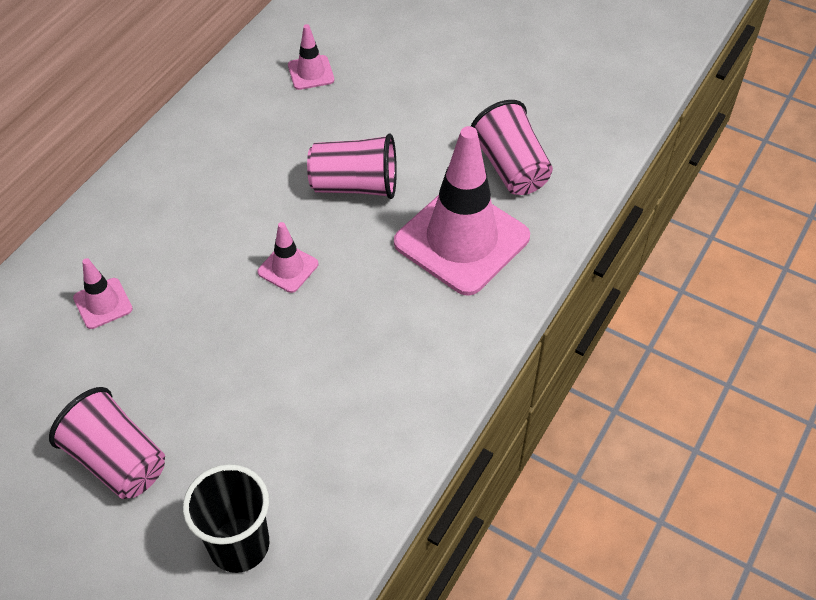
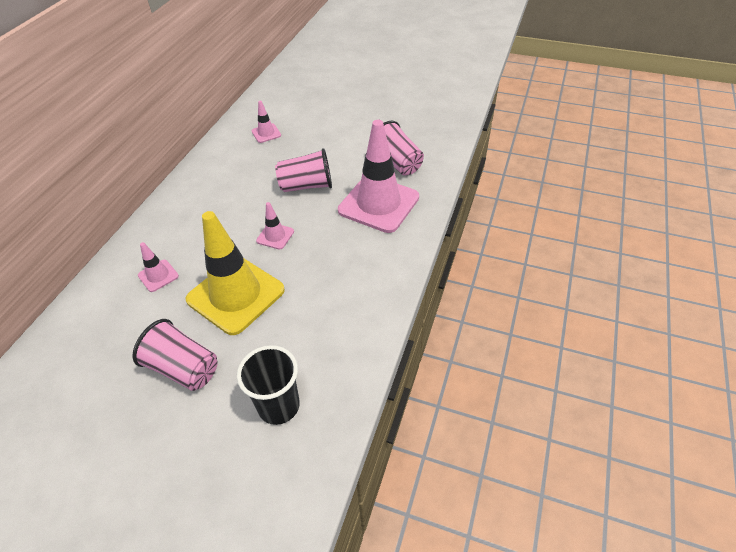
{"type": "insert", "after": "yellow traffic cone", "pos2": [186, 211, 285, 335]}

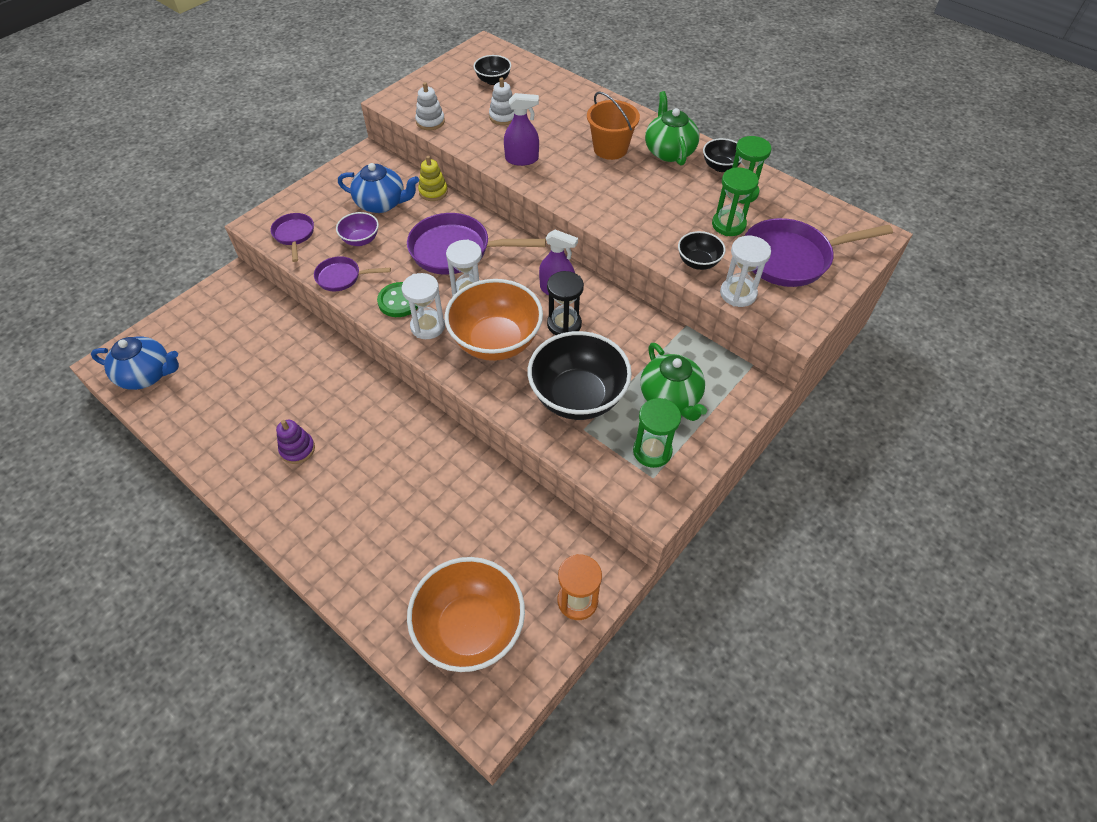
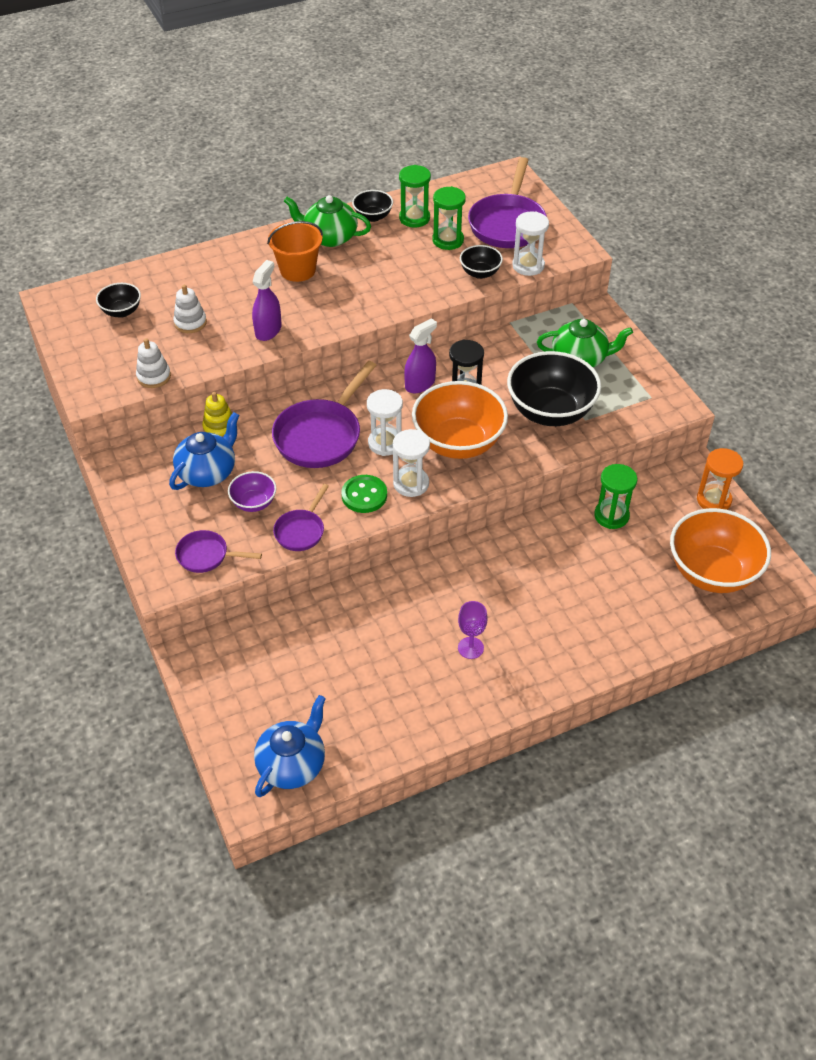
{"type": "replace", "before": "purple stacking toy", "after": "purple goblet", "pos1": [276, 420, 315, 464], "pos2": [458, 601, 488, 659]}
{"type": "move", "before": "green hourglass", "pos1": [633, 398, 681, 468], "pos2": [594, 464, 637, 529]}

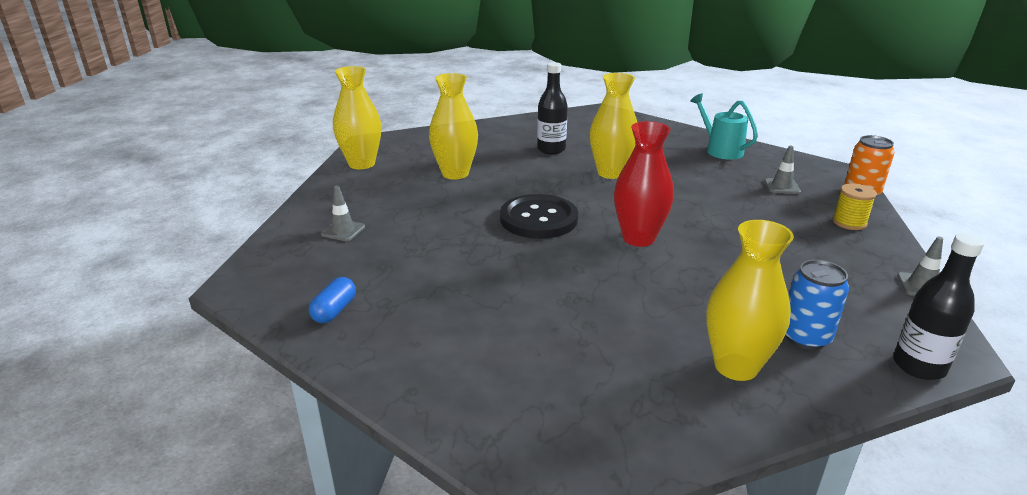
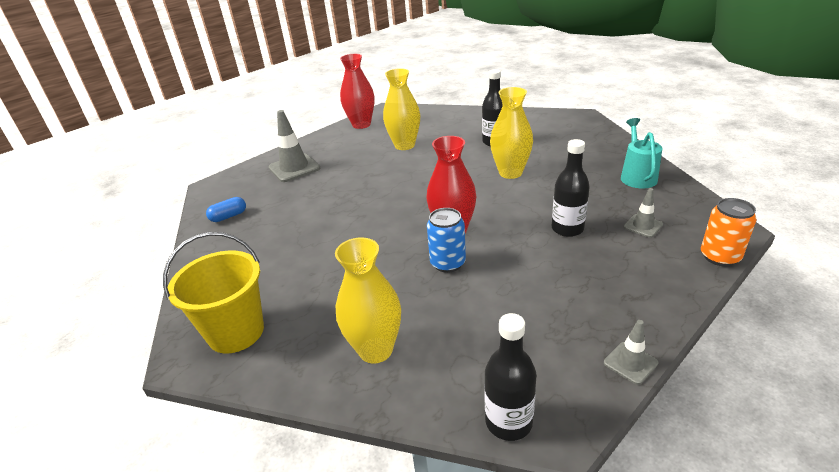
{"type": "resize", "before": "grey traffic cone", "pos1": [321, 186, 365, 241], "pos2": [269, 110, 320, 182], "scale": 1.84}
{"type": "recolor", "before": "yellow vase", "after": "red vase", "pos1": [333, 66, 381, 169], "pos2": [340, 54, 374, 129]}
{"type": "delete", "before": "black button", "pos1": [500, 194, 578, 239]}
{"type": "move", "before": "blue can", "pos1": [785, 260, 849, 350], "pos2": [427, 208, 466, 273]}
{"type": "delete", "before": "yellow spool", "pos1": [833, 183, 877, 230]}
{"type": "insert", "after": "yellow bucket", "pos2": [163, 232, 264, 354]}
{"type": "insert", "after": "black bottle", "pos2": [552, 139, 590, 237]}

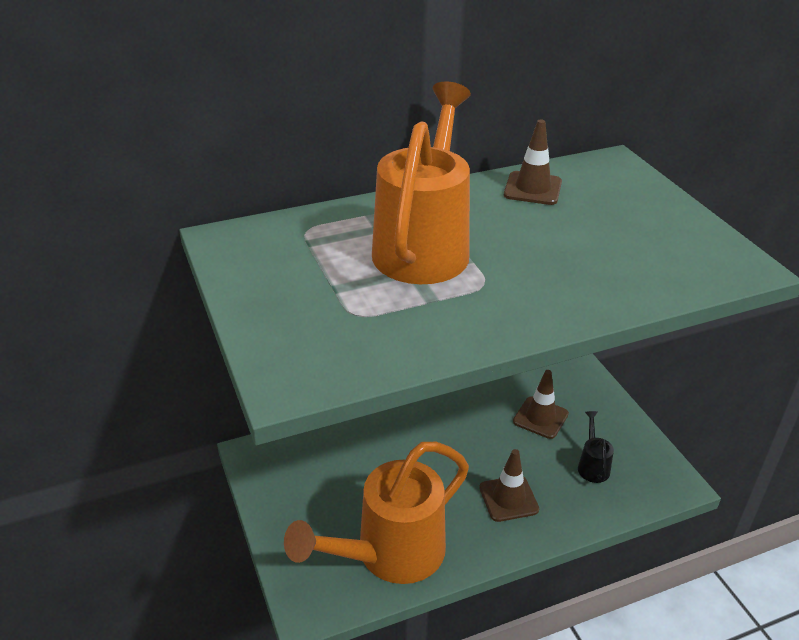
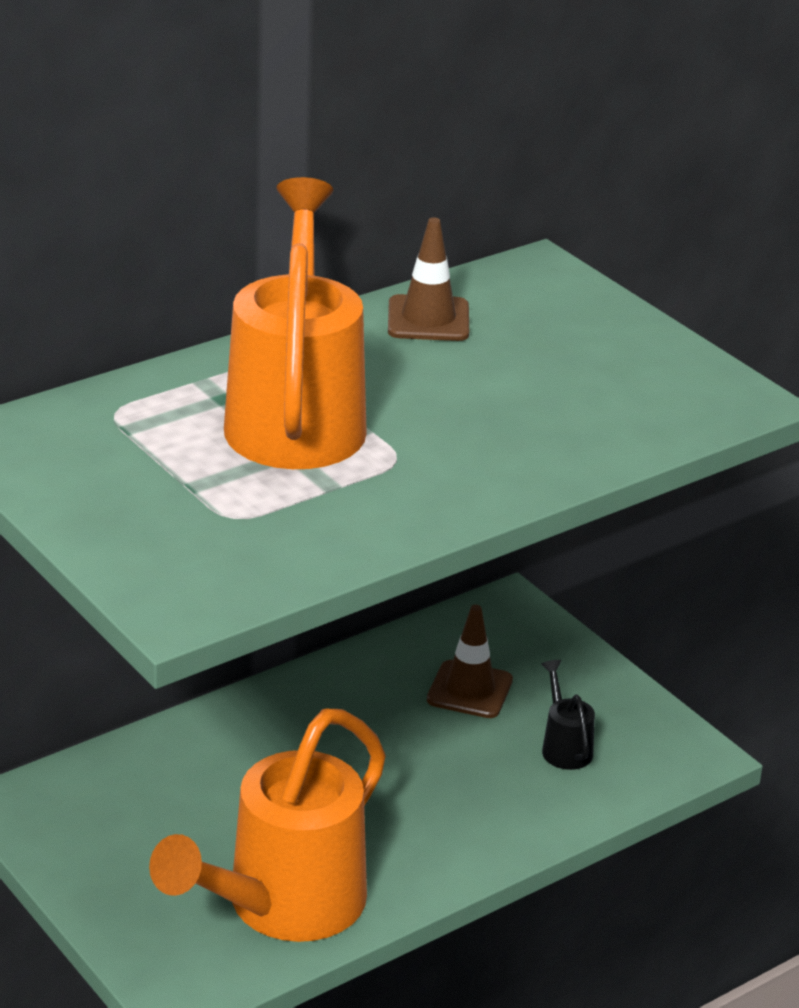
{"type": "delete", "before": "brown traffic cone", "pos1": [479, 449, 539, 522]}

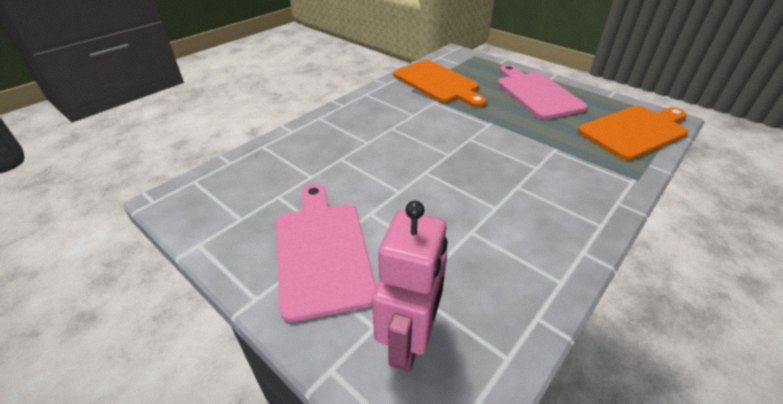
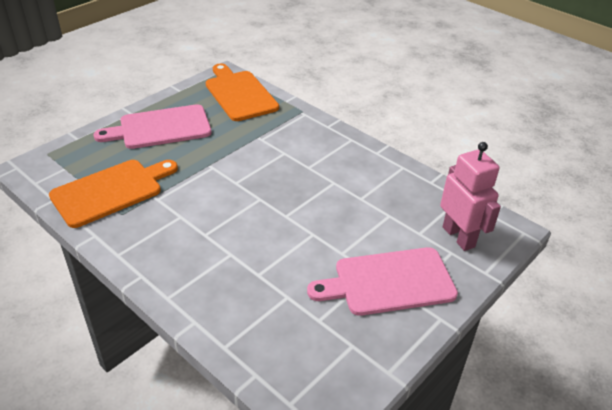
{"type": "rotate", "before": "pink robot", "pos1": [372, 201, 448, 372], "pos2": [440, 142, 501, 251], "turn": 45}

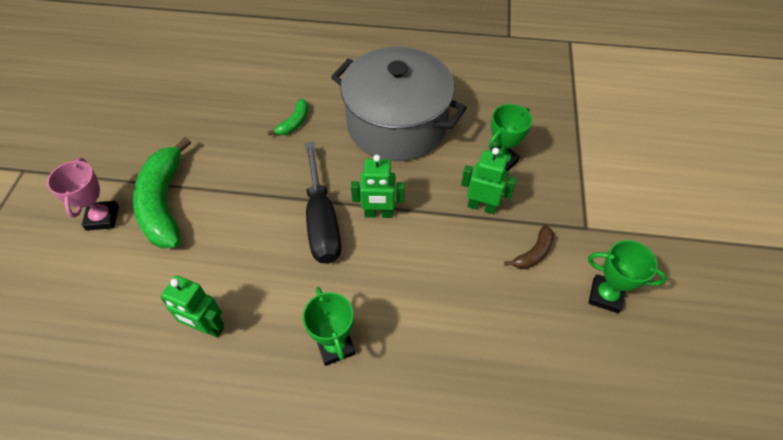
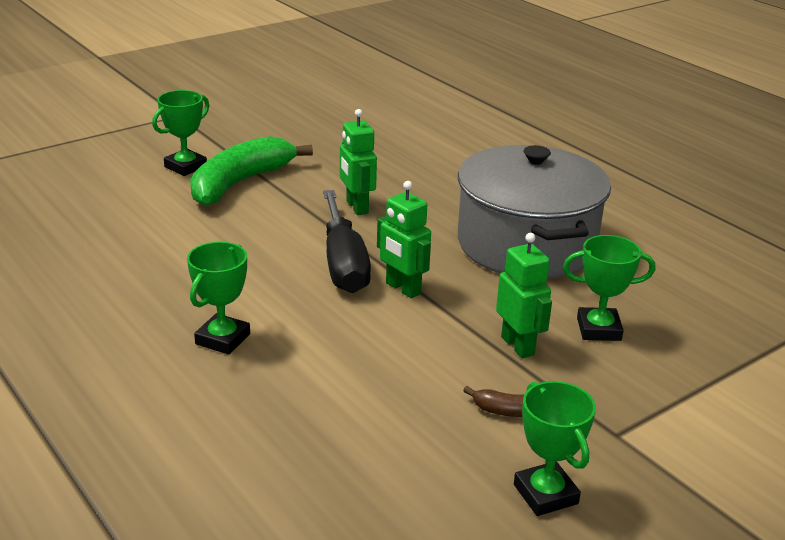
{"type": "recolor", "before": "pink trophy", "after": "green trophy", "pos1": [47, 158, 119, 231], "pos2": [152, 90, 210, 176]}
{"type": "move", "before": "green robot", "pos1": [160, 275, 224, 338], "pos2": [340, 109, 377, 215]}
{"type": "delete", "before": "green banana", "pos1": [268, 99, 308, 135]}
{"type": "rotate", "before": "black screwdriver", "pos1": [305, 142, 341, 264], "pos2": [323, 190, 371, 293], "turn": -45}

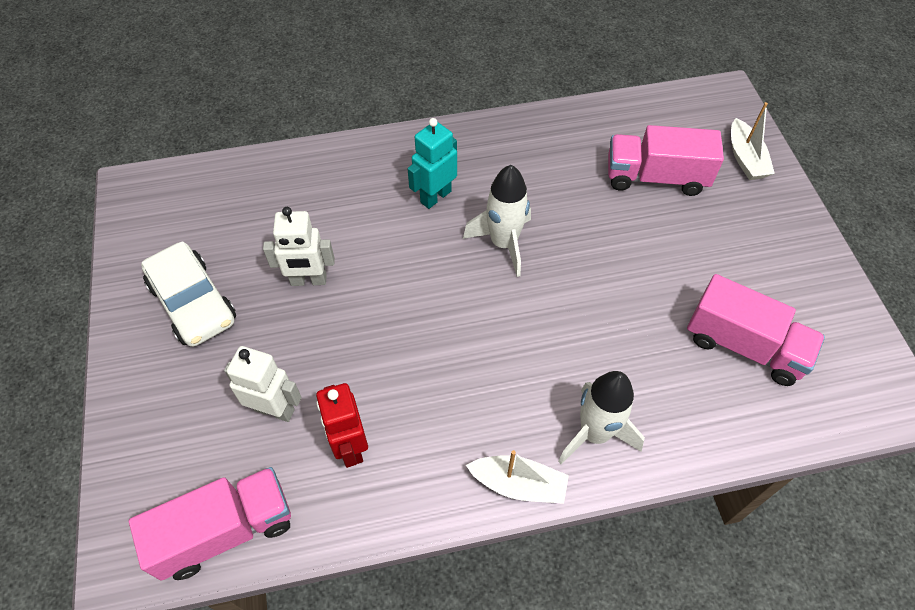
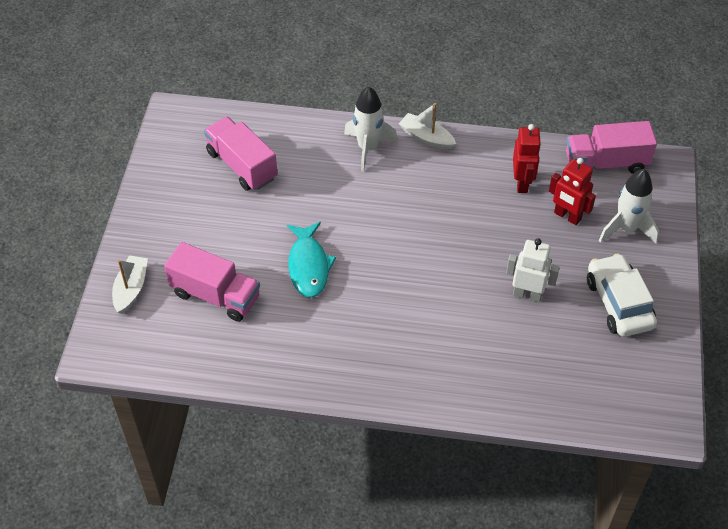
{"type": "recolor", "before": "white robot", "after": "red robot", "pos1": [224, 346, 302, 422], "pos2": [549, 158, 596, 225]}
{"type": "delete", "before": "turquoise robot", "pos1": [408, 118, 457, 209]}
{"type": "move", "before": "white rocket", "pos1": [463, 165, 531, 277], "pos2": [599, 169, 659, 243]}
{"type": "insert", "after": "turquoise fish", "pos2": [287, 222, 336, 298]}

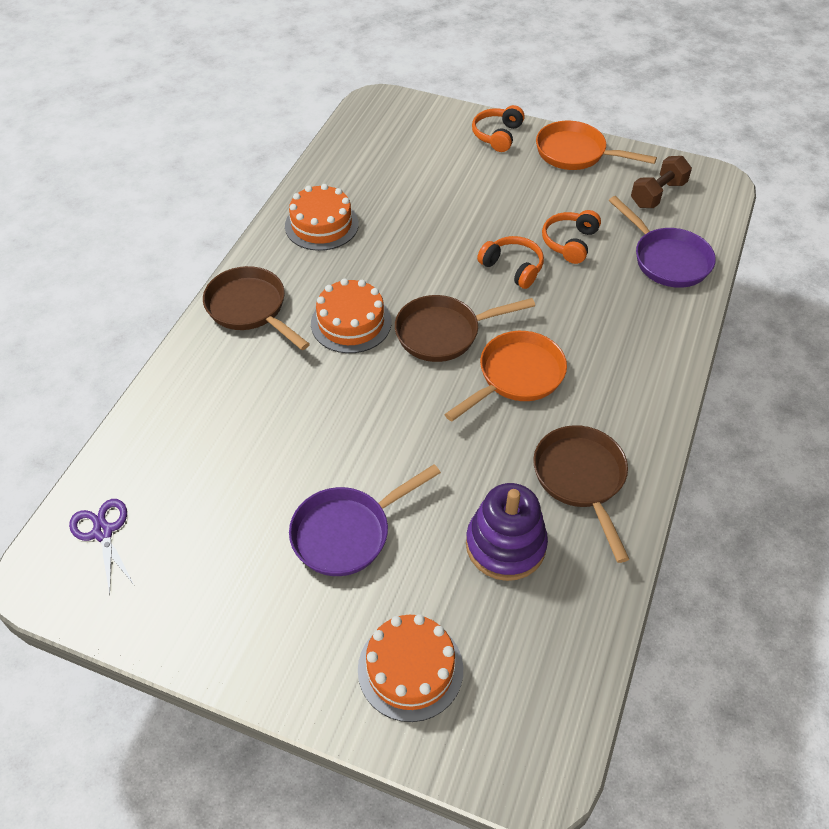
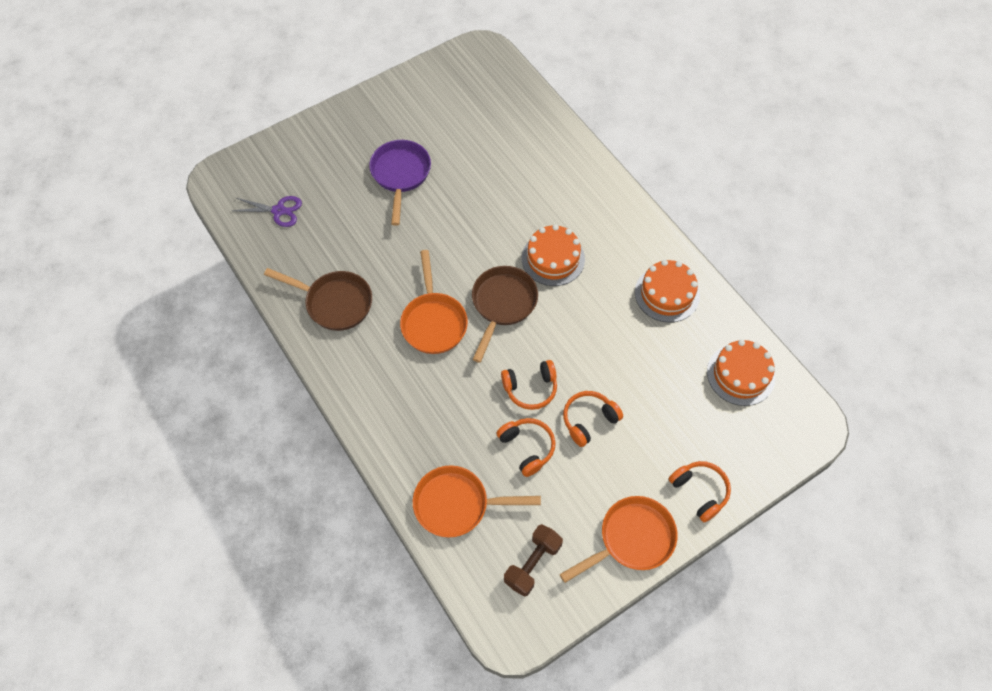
{"type": "move", "before": "purple scissors", "pos1": [69, 499, 135, 595], "pos2": [232, 196, 302, 227]}
{"type": "delete", "before": "brown pan", "pos1": [203, 266, 310, 350]}
{"type": "move", "before": "orange cake", "pos1": [358, 614, 463, 722], "pos2": [707, 339, 775, 406]}
{"type": "delete", "before": "purple stacking toy", "pos1": [466, 483, 548, 581]}
{"type": "recolor", "before": "purple pan", "after": "orange pan", "pos1": [609, 196, 716, 288], "pos2": [413, 466, 541, 538]}
{"type": "rotate", "before": "brown dumbbell", "pos1": [631, 156, 692, 208], "pos2": [504, 524, 563, 597], "turn": 45}
{"type": "insert", "after": "orange headphones", "pos2": [563, 391, 623, 447]}

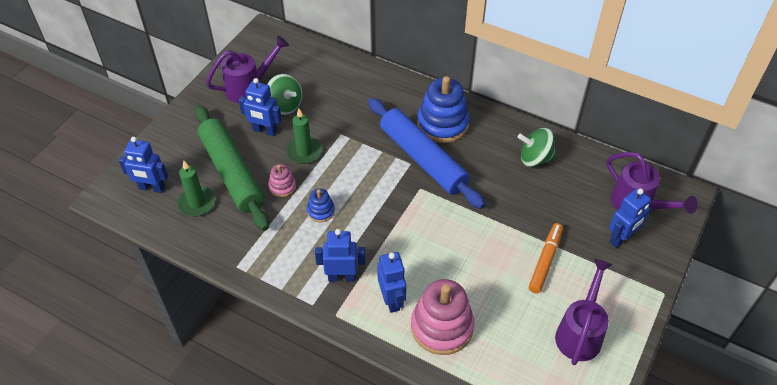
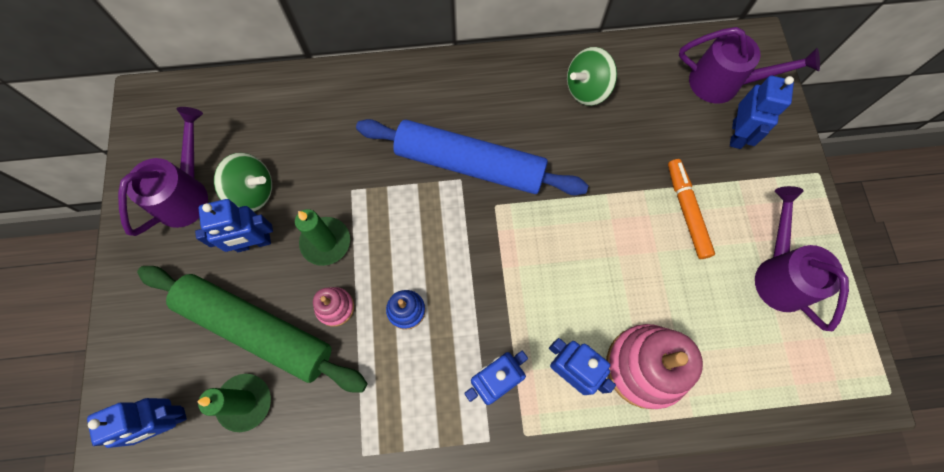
{"type": "delete", "before": "blue stacking toy", "pos1": [417, 76, 470, 143]}

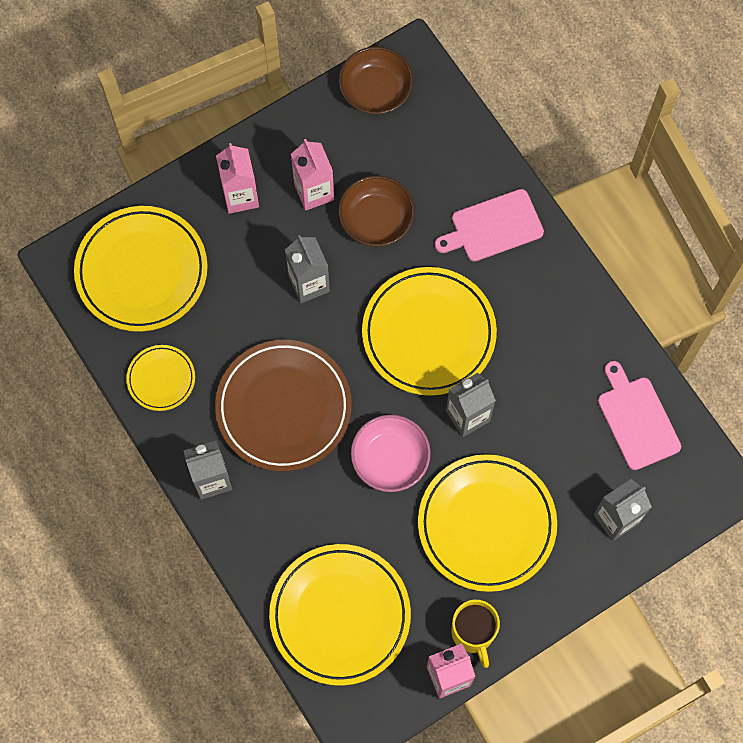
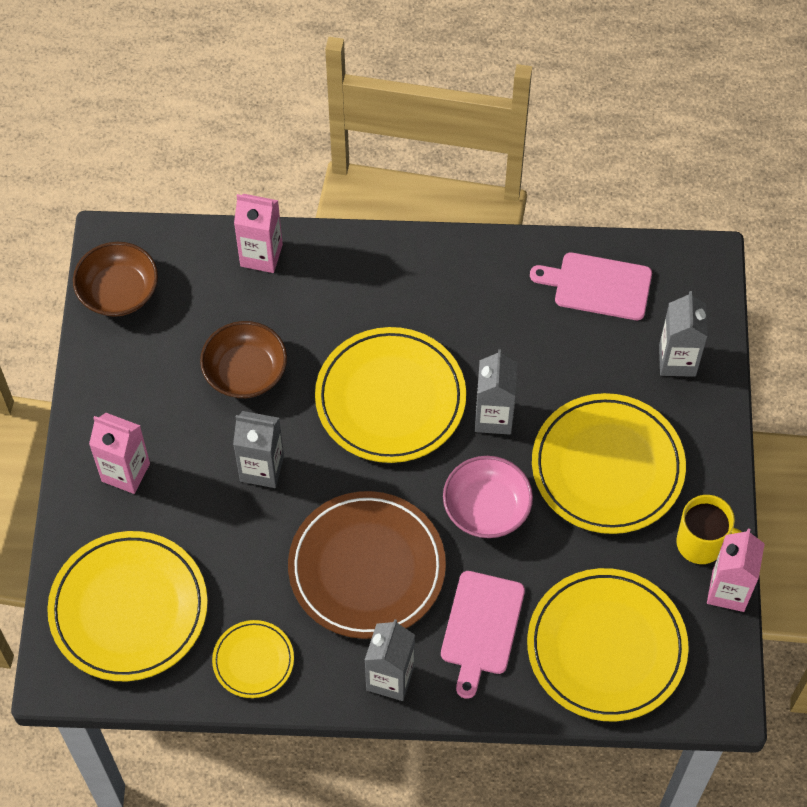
{"type": "move", "before": "pink carton", "pos1": [291, 139, 334, 211], "pos2": [234, 194, 283, 273]}
{"type": "move", "before": "pink cutting board", "pos1": [434, 189, 544, 261], "pos2": [441, 571, 525, 699]}

